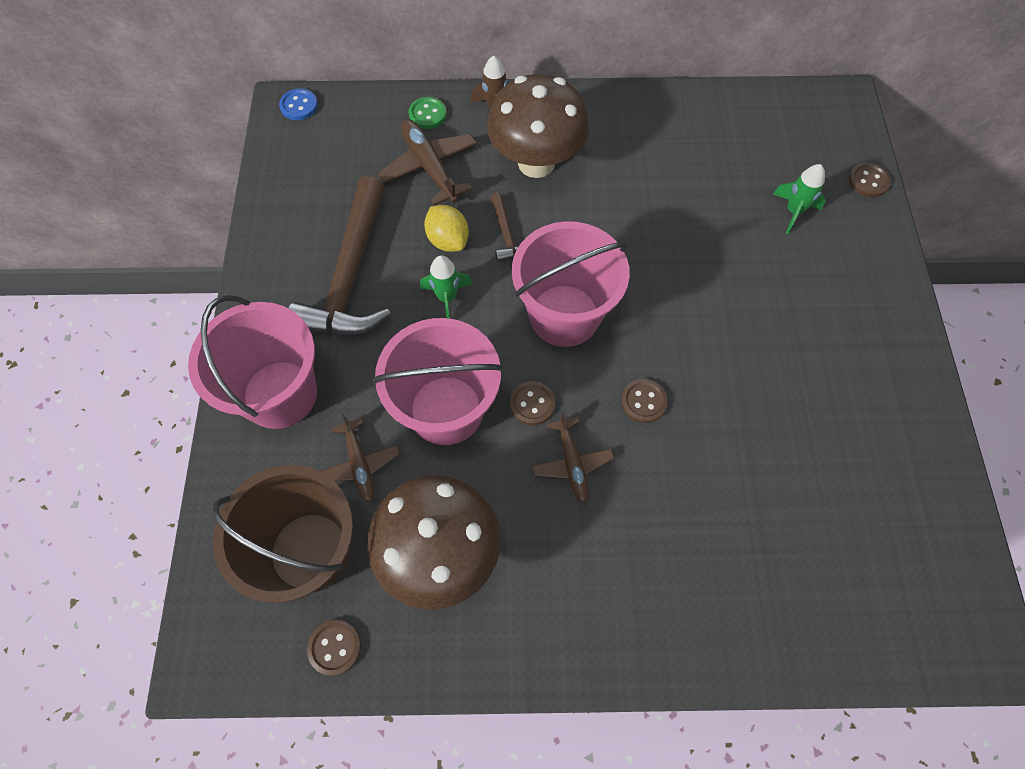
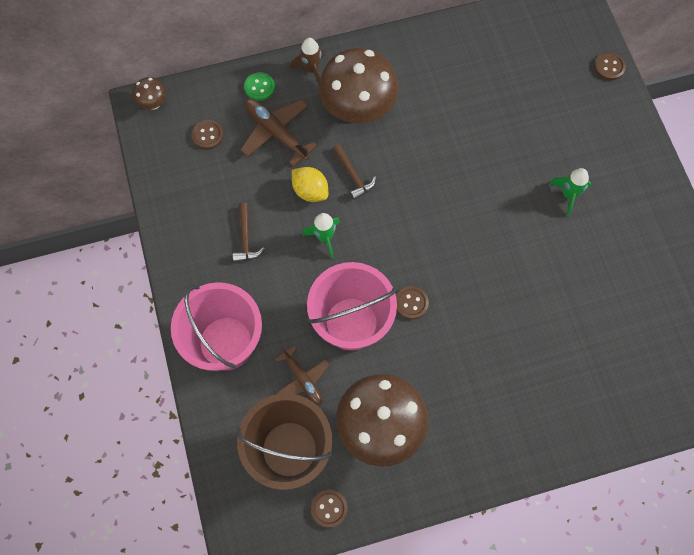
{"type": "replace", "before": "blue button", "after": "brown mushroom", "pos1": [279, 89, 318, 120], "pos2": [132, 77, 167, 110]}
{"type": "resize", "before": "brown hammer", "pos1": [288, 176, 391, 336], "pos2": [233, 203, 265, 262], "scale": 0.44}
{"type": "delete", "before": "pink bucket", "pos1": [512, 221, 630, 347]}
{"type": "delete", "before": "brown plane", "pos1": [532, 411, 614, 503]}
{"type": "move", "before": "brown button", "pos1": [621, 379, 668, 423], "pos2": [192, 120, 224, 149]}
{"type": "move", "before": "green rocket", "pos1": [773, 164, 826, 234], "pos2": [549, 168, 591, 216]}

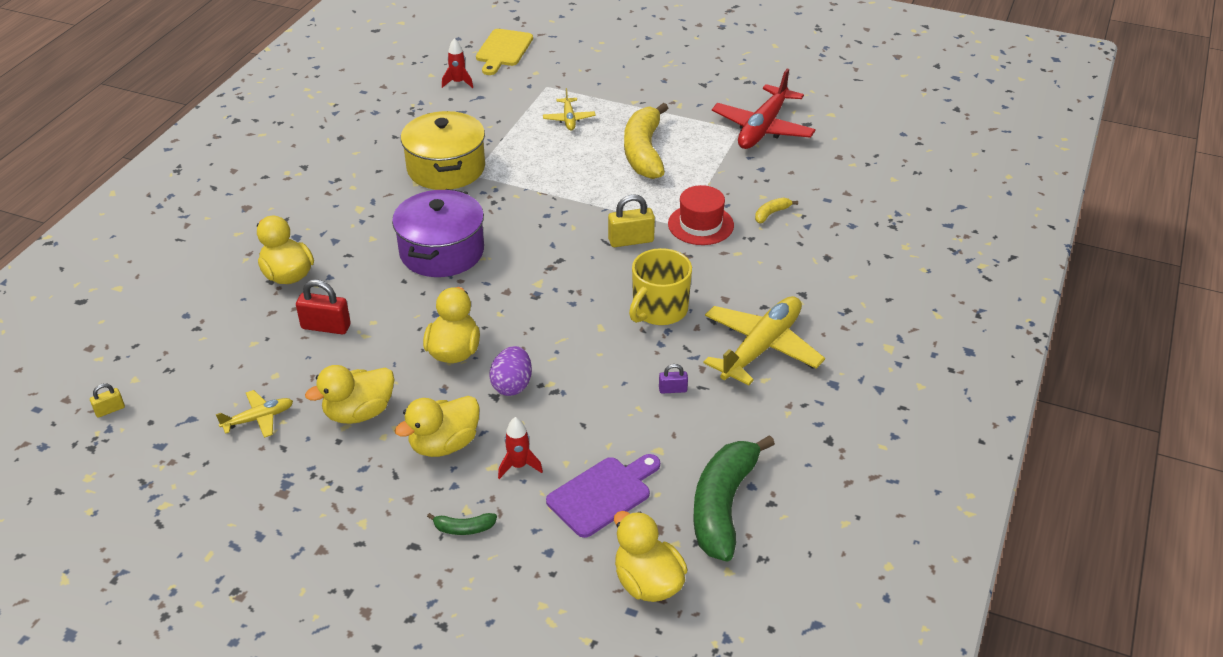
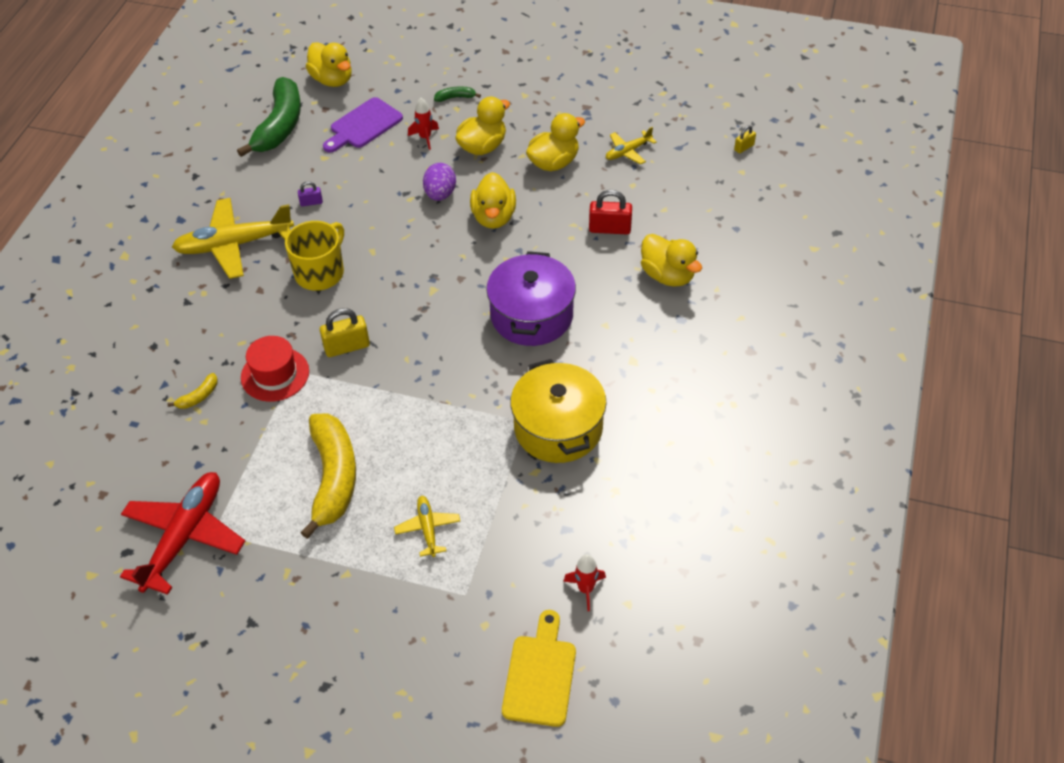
{"type": "rotate", "before": "yellow plane", "pos1": [704, 296, 825, 385], "pos2": [172, 198, 294, 279], "turn": 45}

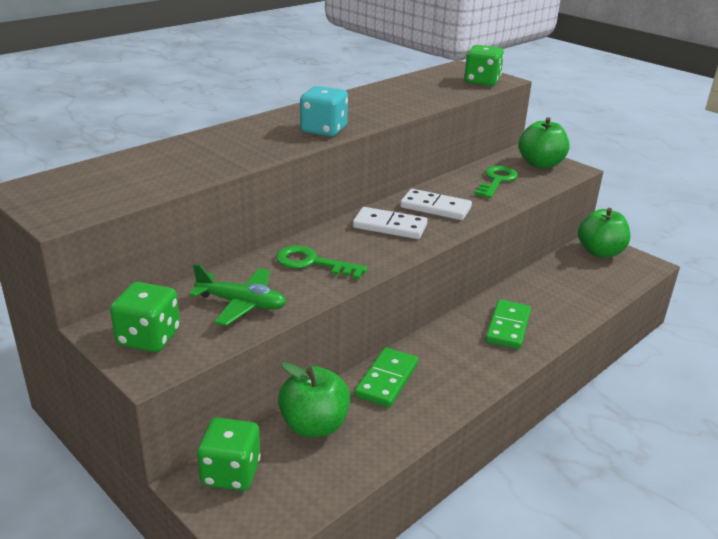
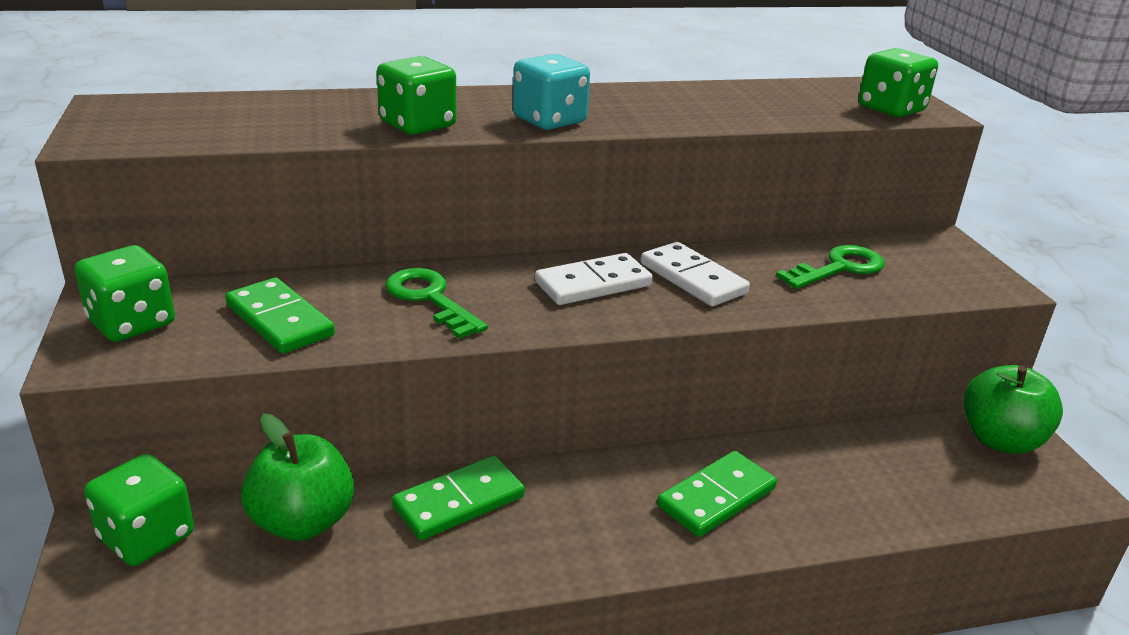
{"type": "replace", "before": "green plane", "after": "green domino", "pos1": [189, 264, 286, 326], "pos2": [225, 277, 335, 354]}
{"type": "rotate", "before": "white domino", "pos1": [353, 207, 428, 239], "pos2": [535, 253, 653, 305], "turn": -75}
{"type": "delete", "before": "green apple", "pos1": [519, 117, 569, 169]}
{"type": "insert", "after": "green dice", "pos2": [377, 56, 457, 135]}

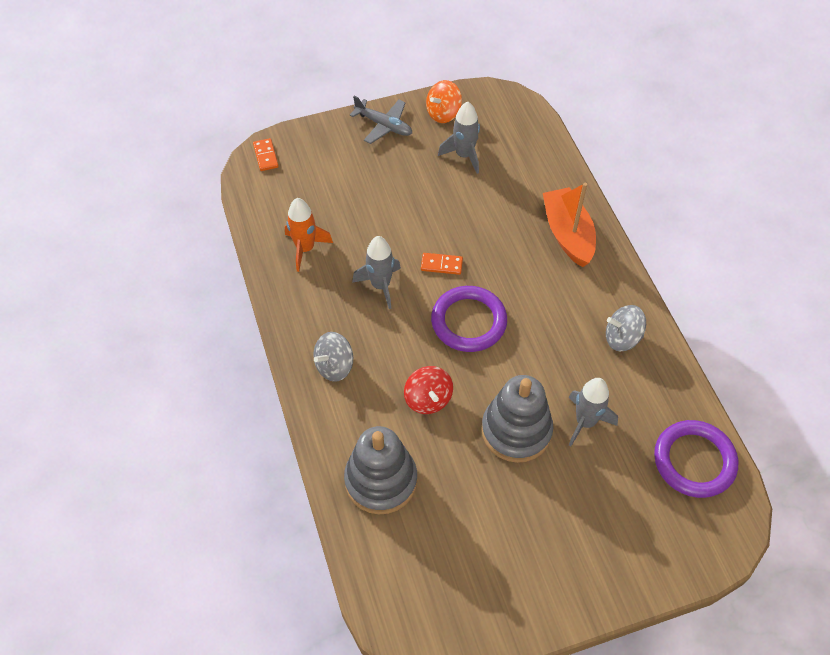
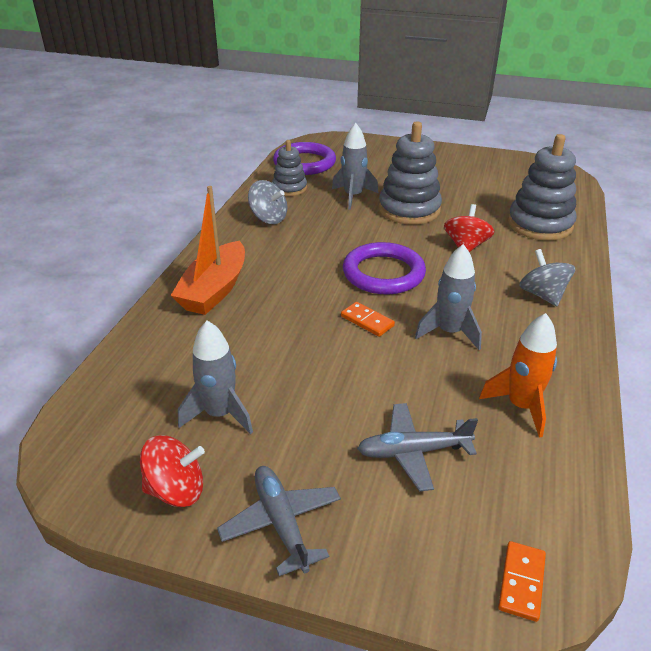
{"type": "rotate", "before": "grey spinning top", "pos1": [313, 332, 353, 382], "pos2": [519, 249, 575, 306], "turn": -105}
{"type": "recolor", "before": "orange spinning top", "after": "red spinning top", "pos1": [426, 80, 462, 123], "pos2": [140, 435, 205, 507]}
{"type": "insert", "after": "grey stacking toy", "pos2": [272, 140, 307, 196]}
{"type": "insert", "after": "grey plane", "pos2": [357, 403, 478, 491]}

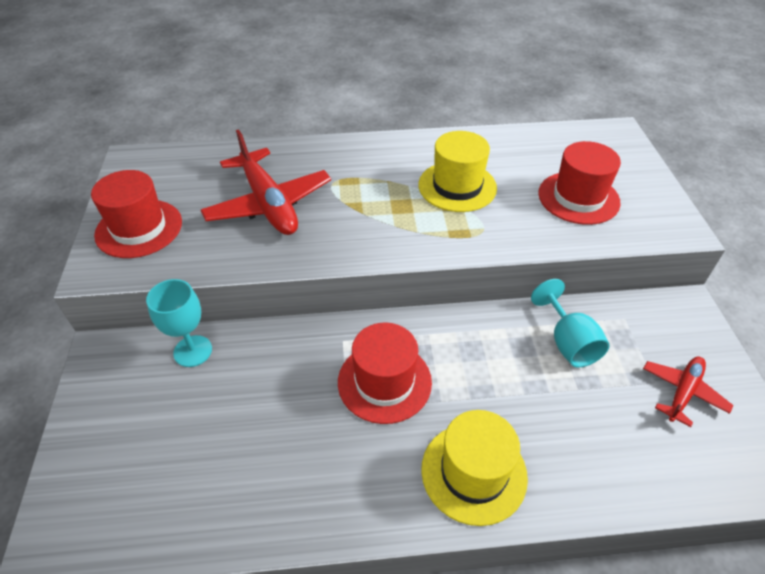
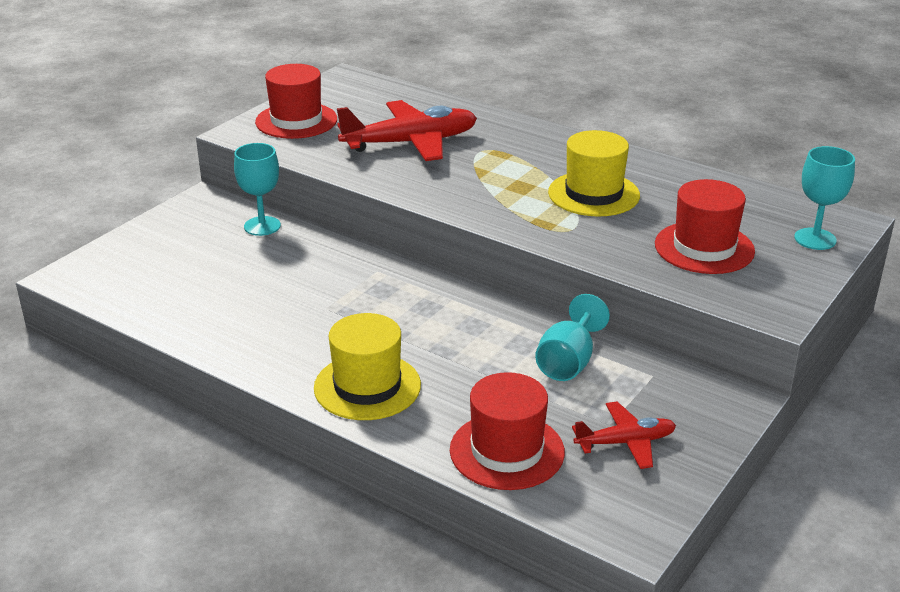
{"type": "rotate", "before": "red plane", "pos1": [201, 129, 331, 235], "pos2": [337, 100, 477, 161], "turn": -120}
{"type": "move", "before": "red hat", "pos1": [338, 323, 432, 424], "pos2": [450, 372, 565, 490]}
{"type": "insert", "after": "turquoise goblet", "pos2": [794, 146, 855, 250]}

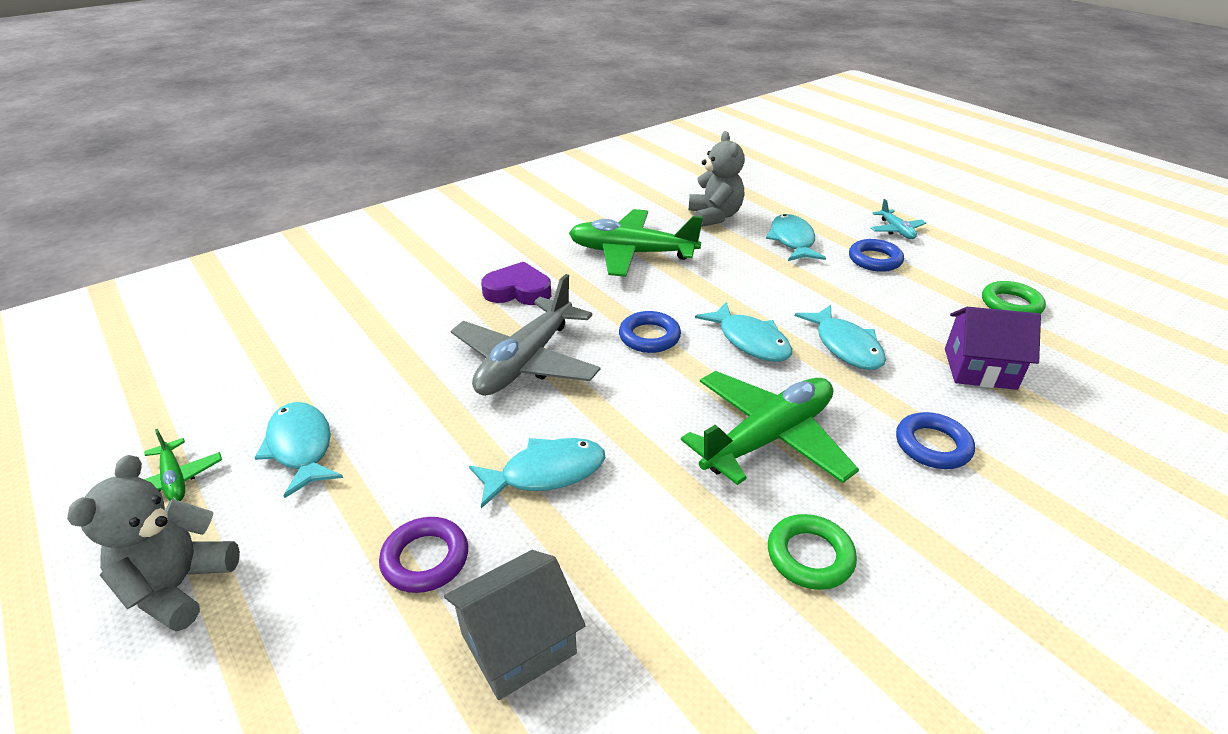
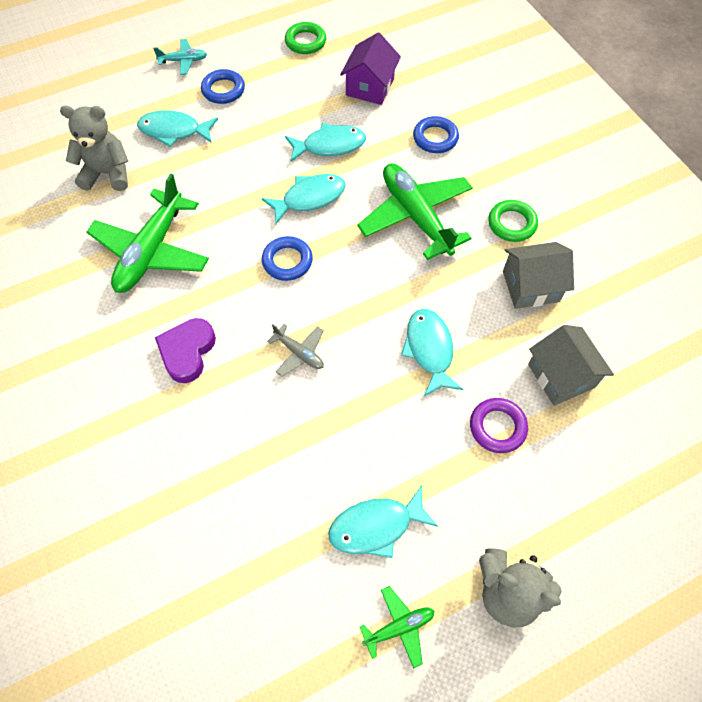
{"type": "resize", "before": "grey plane", "pos1": [451, 274, 601, 396], "pos2": [267, 324, 324, 377], "scale": 0.47}
{"type": "insert", "after": "grey house", "pos2": [503, 242, 574, 309]}

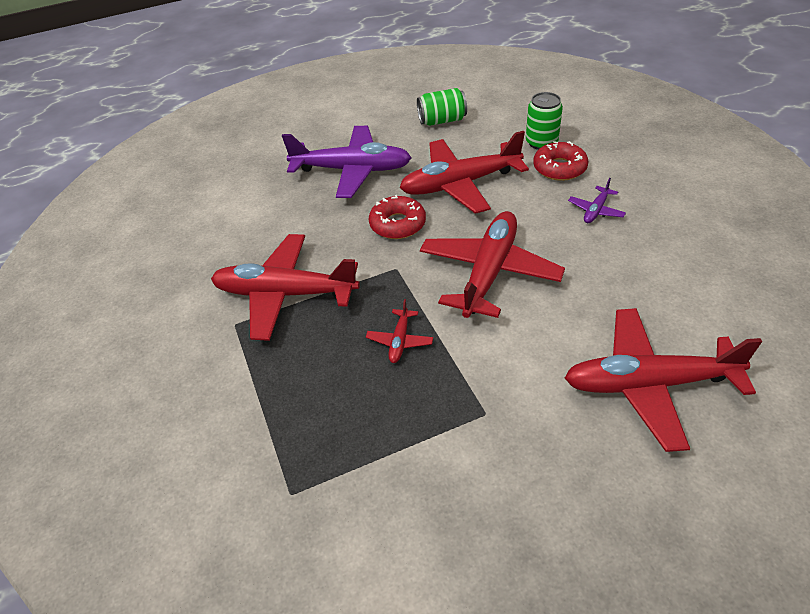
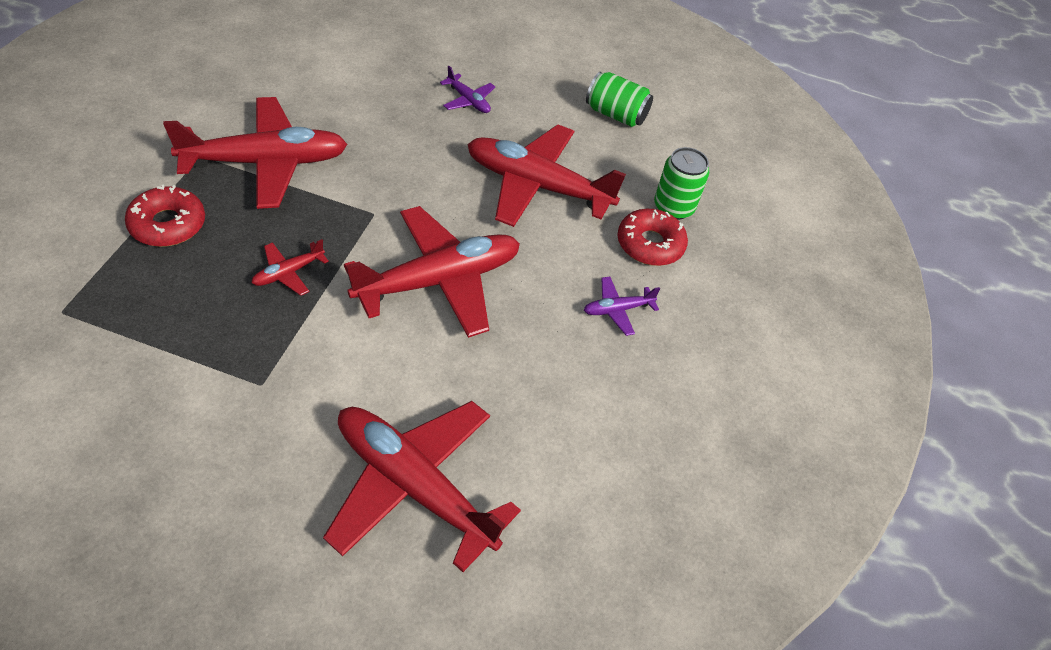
{"type": "rotate", "before": "red plane", "pos1": [211, 234, 360, 341], "pos2": [163, 97, 347, 209], "turn": 120}
{"type": "resize", "before": "purple plane", "pos1": [282, 126, 412, 198], "pos2": [440, 66, 495, 113], "scale": 0.43}
{"type": "move", "before": "red donut", "pos1": [369, 195, 426, 239], "pos2": [125, 185, 205, 247]}

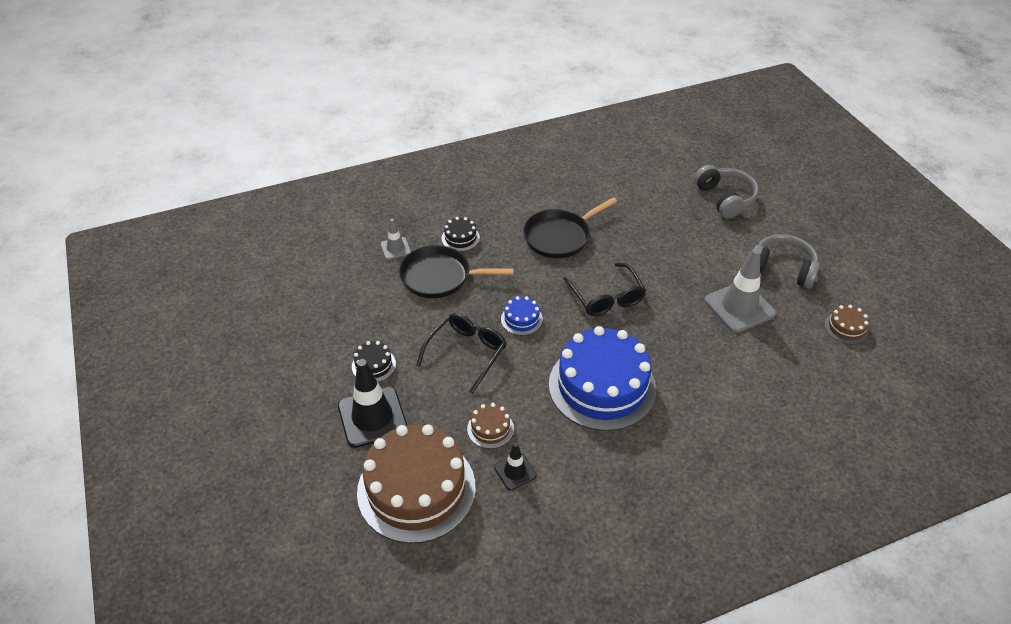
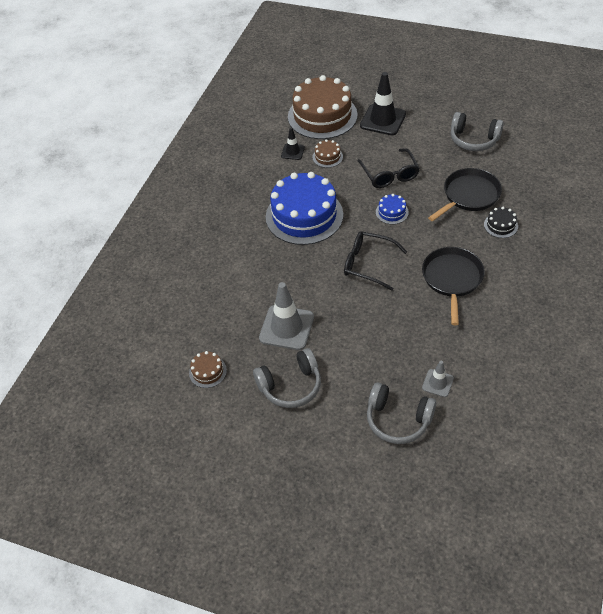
{"type": "delete", "before": "black cake", "pos1": [352, 341, 396, 382]}
{"type": "move", "before": "grey traffic cone", "pos1": [380, 219, 411, 260], "pos2": [422, 361, 454, 397]}
{"type": "insert", "after": "grey headphones", "pos2": [451, 112, 504, 151]}

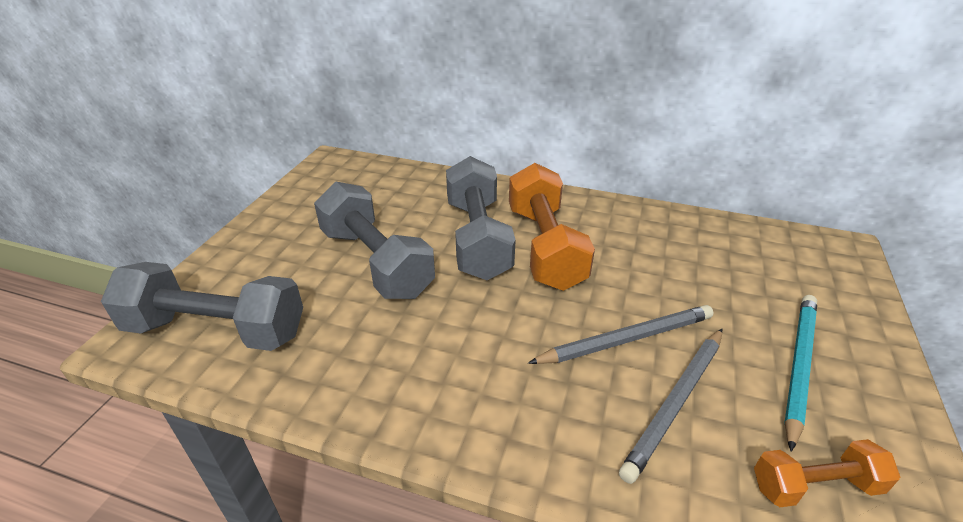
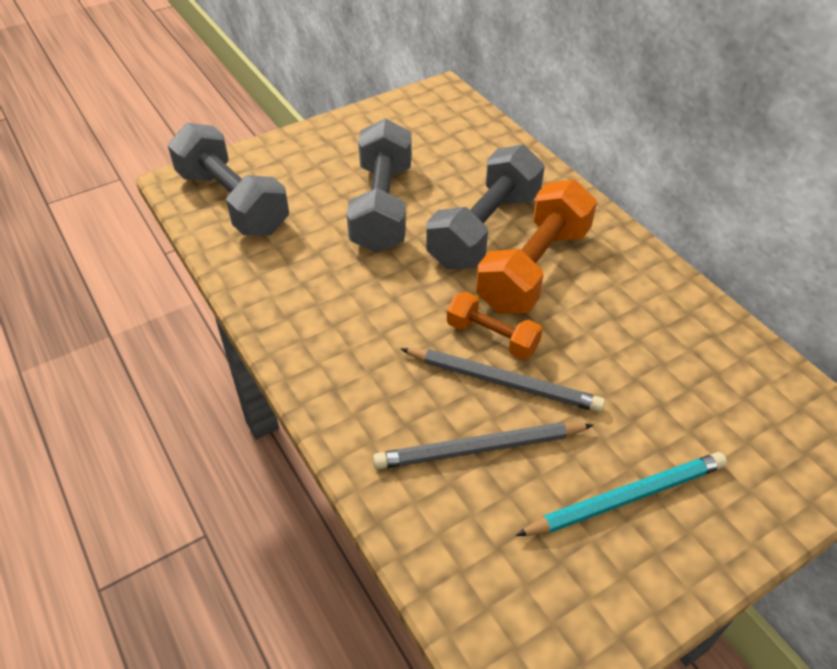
{"type": "move", "before": "orange dumbbell", "pos1": [754, 439, 900, 507], "pos2": [447, 292, 542, 360]}

